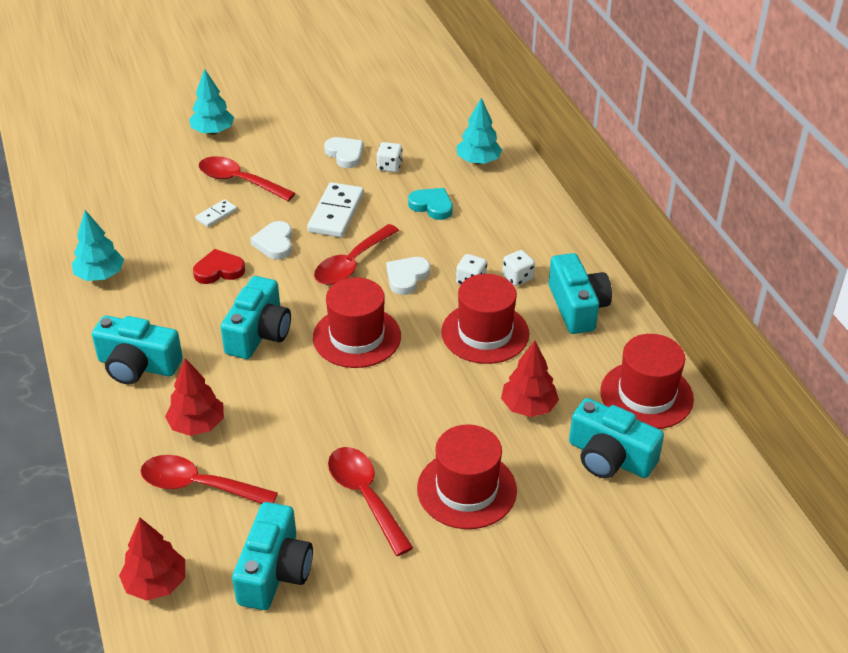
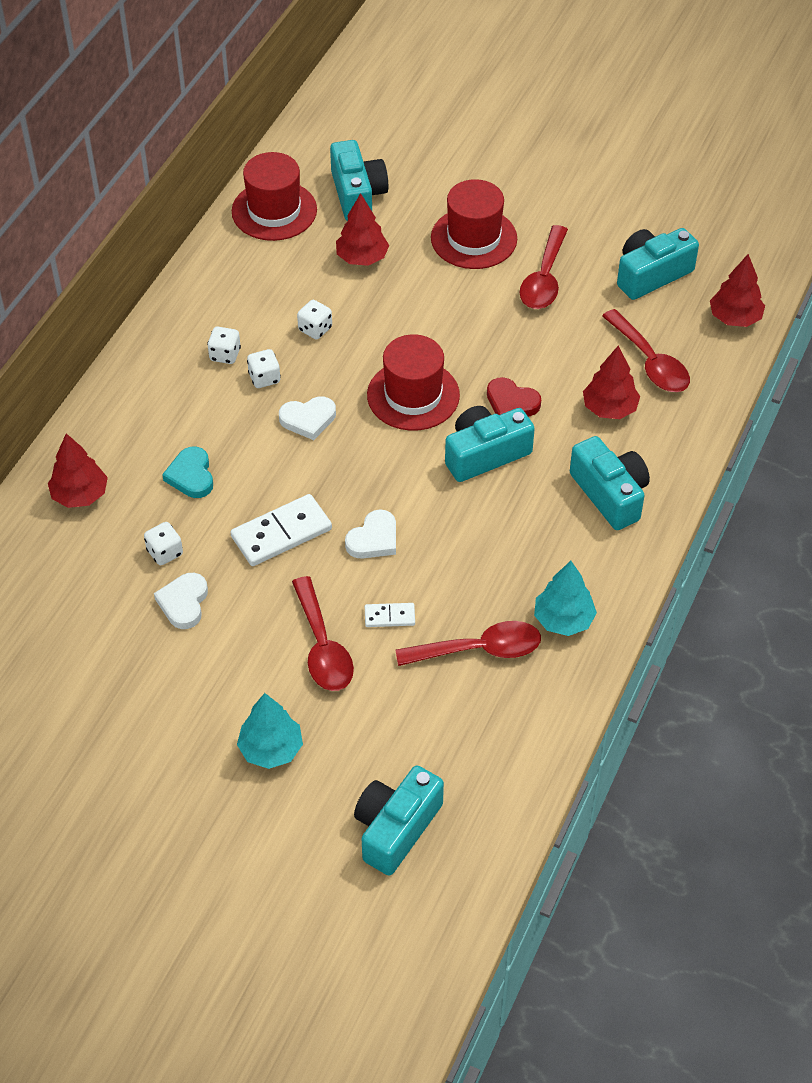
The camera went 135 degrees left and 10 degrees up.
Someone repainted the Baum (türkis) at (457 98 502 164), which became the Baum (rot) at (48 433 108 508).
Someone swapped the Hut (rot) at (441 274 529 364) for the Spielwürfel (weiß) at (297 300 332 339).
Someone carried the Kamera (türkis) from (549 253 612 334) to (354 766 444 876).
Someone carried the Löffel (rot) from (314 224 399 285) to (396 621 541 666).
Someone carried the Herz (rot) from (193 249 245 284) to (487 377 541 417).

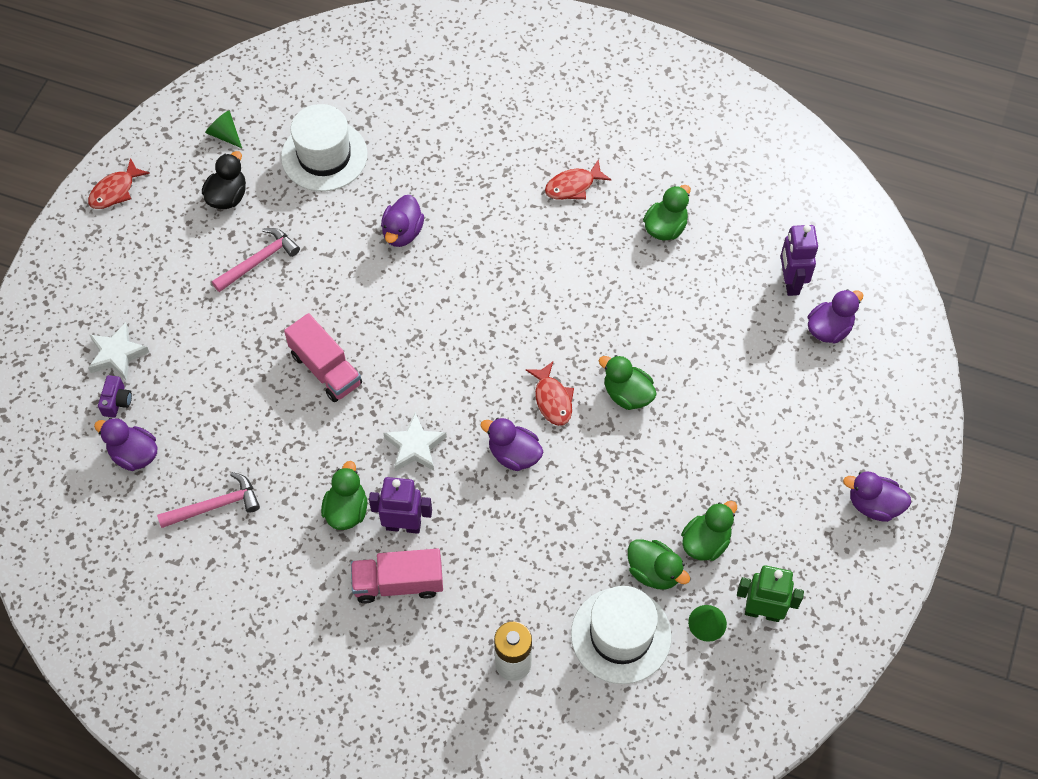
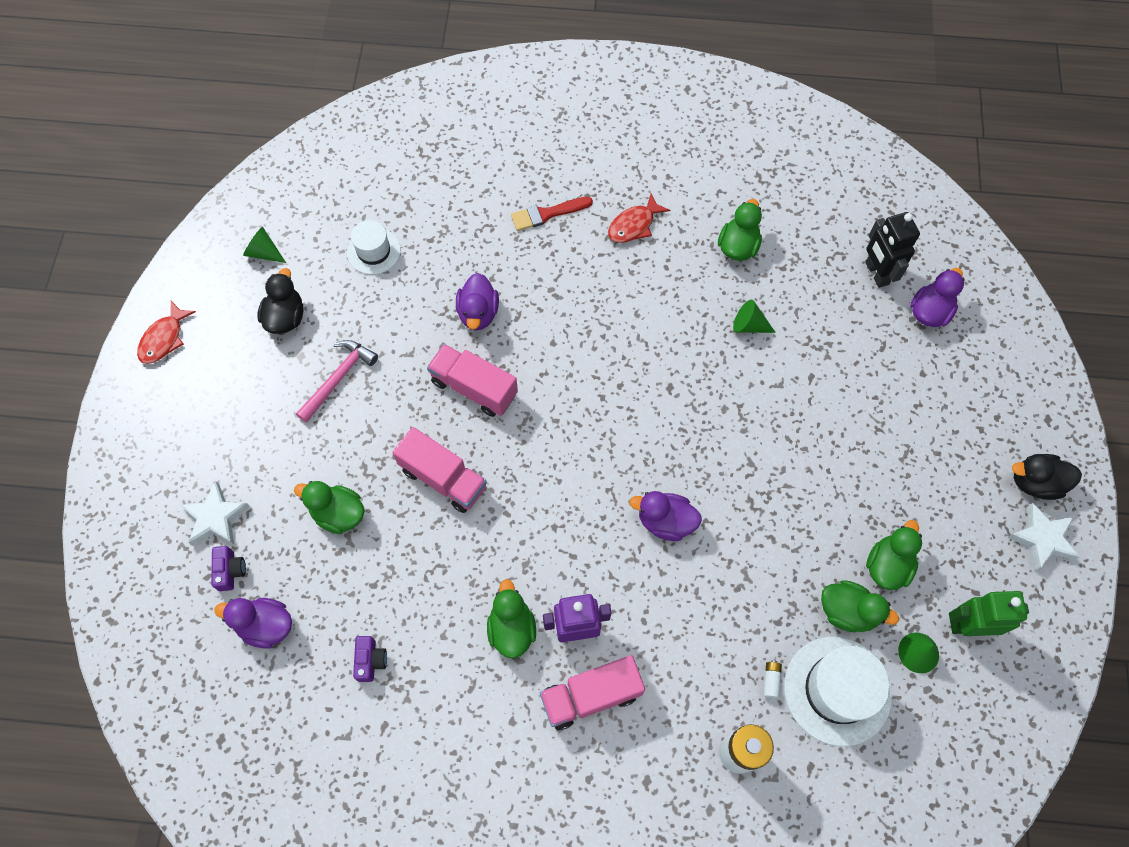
The camera went 15 degrees left and 5 degrees up.
Someone carried the Ente (grün) from (599 355 657 410) to (294 481 364 534).
Someone scaled the Hut (weiß) at (281 104 368 191) by 0.59.
Someone swapped the Hammer (rosa) at (157 472 260 528) for the Kamera (lila) at (353 636 387 682).
Someone put down the Lastwagen (rosa) at (427 344 518 417).
Someone put down the Pinsel (rot) at (511 197 593 231).
Someone put down the Kegel (grün) at (733 300 776 333).
Someone put down the Batterie (weiß) at (764 660 782 699).
Someone repainted the Roboter (lila) at (781 225 818 296), which became the Roboter (schwarz) at (866 212 920 288).
Someone carried the Stern (weiß) from (384 412 447 471) to (1007 503 1080 571).
Someone repainted the Ente (lila) at (843 471 911 522), which became the Ente (schwarz) at (1012 454 1082 500).
Someone took away the Fisch (rot) at (526 362 574 426).

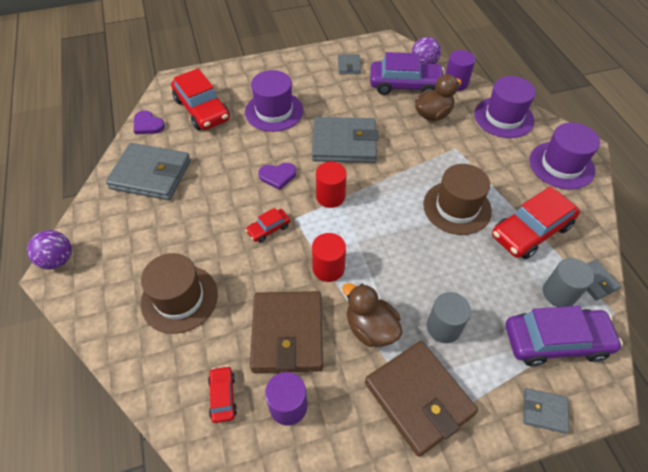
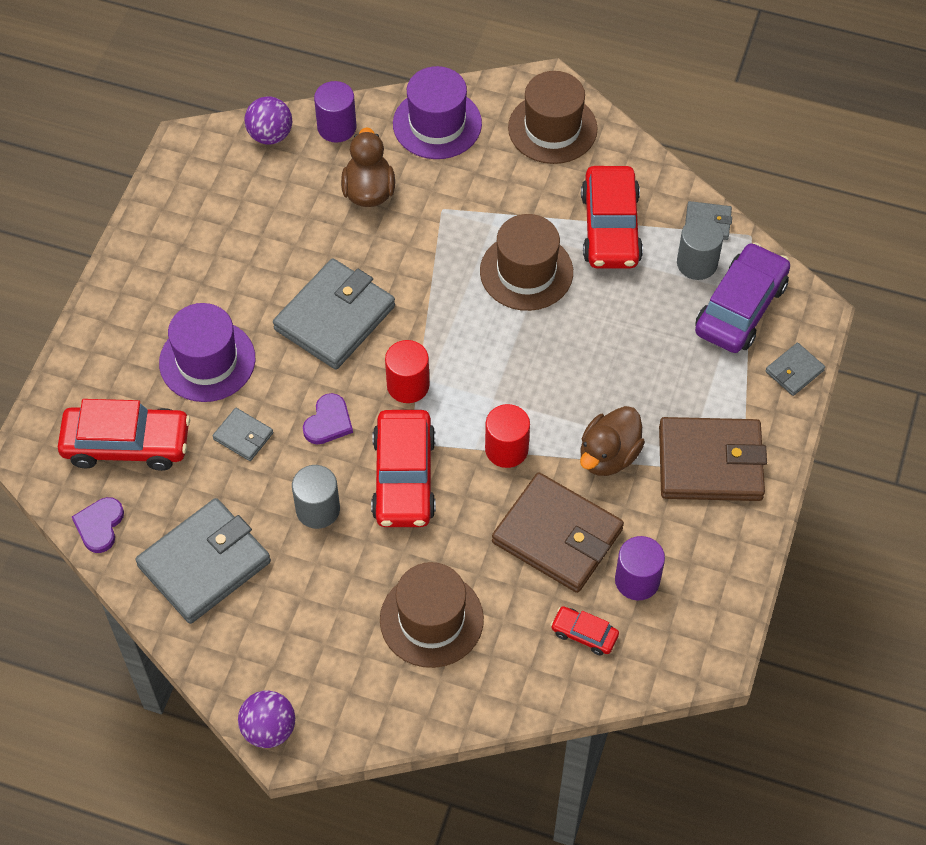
The camera went 55 degrees left and 5 degrees up.
Someone rotated the Herz (lila) at (134 110 165 134) by 120 degrees clockwise.
Someone carried the Geldbörse (grau) from (338 54 361 74) to (212 408 273 461).
Someone carried the Vollzylinder (grau) from (427 292 471 343) to (292 465 340 529).
Someone scaled the Auto (rot) at (245 208 290 243) by 2.05.
Someone repainted the Hut (lila) at (529 122 600 190), which became the Hut (braun) at (508 71 598 164).
Someone rotated the Ente (braun) at (342 283 402 347) by 45 degrees counterclockwise.
Someone took away the Auto (lila) at (370 52 444 95).

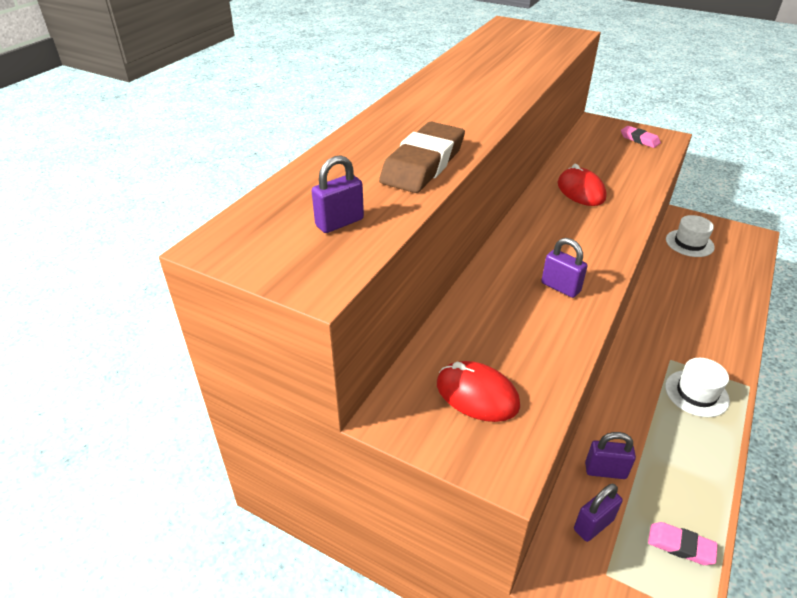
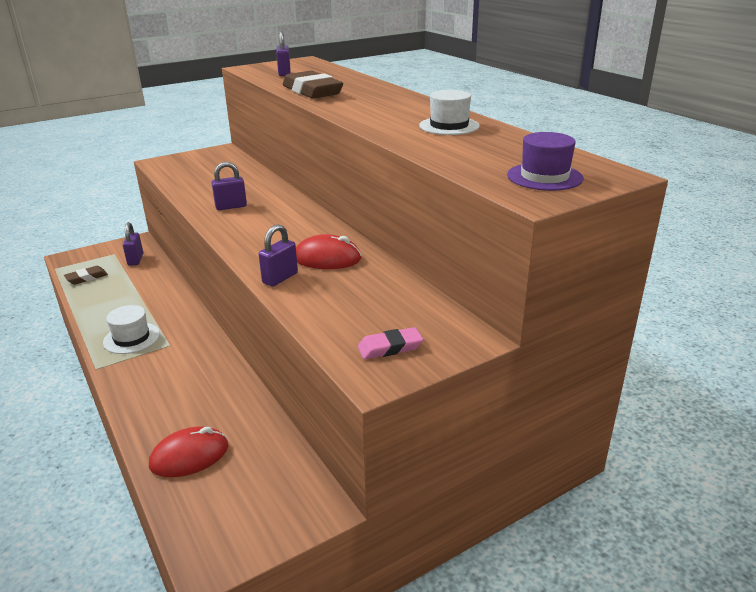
The camera went 120 degrees right and 10 degrees down.
Someone repainted the Radiergummi (rosa) at (648 522 718 565), which became the Radiergummi (braun) at (64 266 108 285).
Someone carried the Computermaus (rot) from (437 361 520 422) to (149 427 228 477).
Someone carried the Vorhängeschloss (lila) from (585 432 636 479) to (259 224 298 287).
Someone carried the Hut (weiß) from (666 215 715 257) to (419 90 480 135).
Someone put down the Hut (lila) at (507 132 584 191).

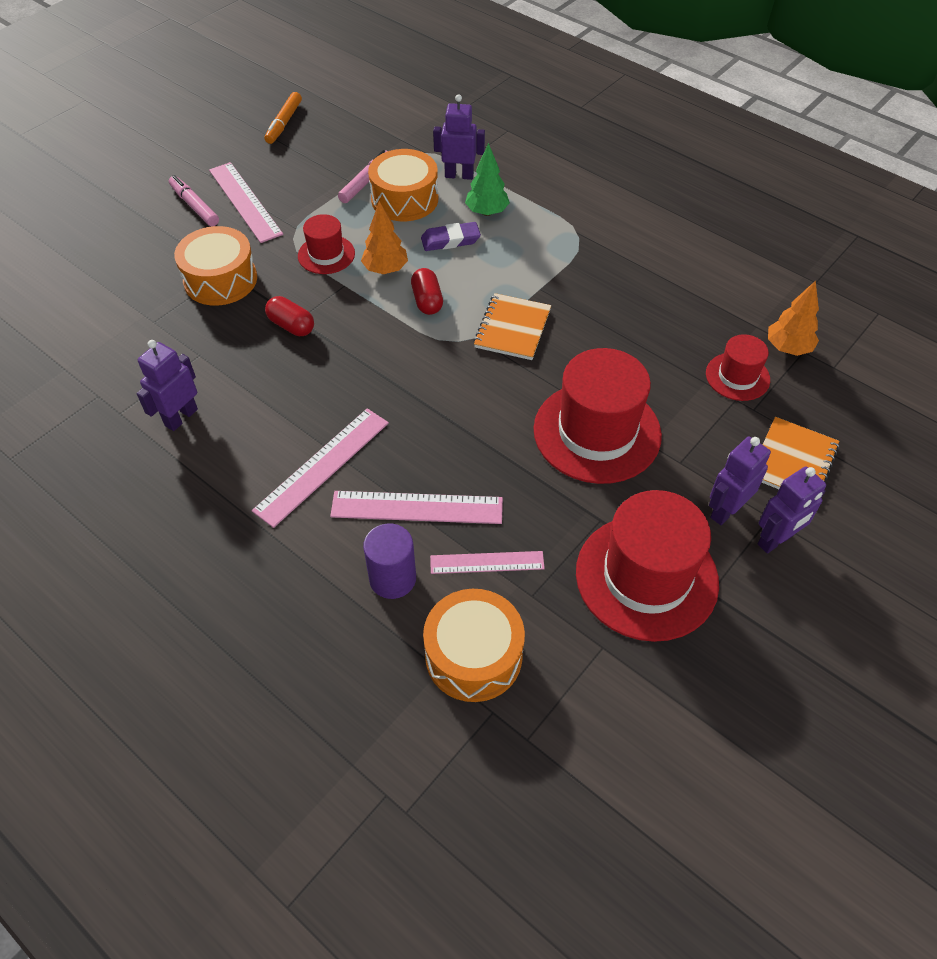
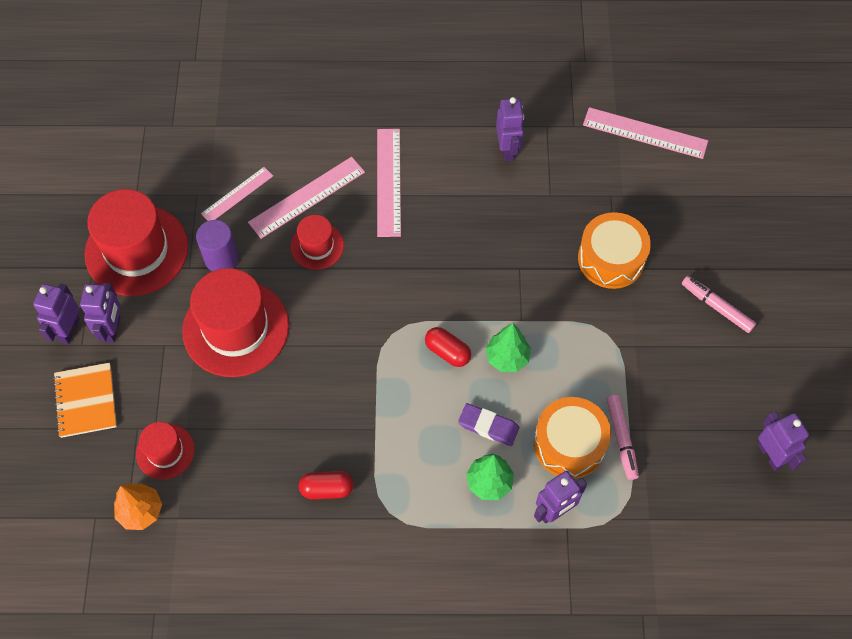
The camera went 140 degrees right and 10 degrees up.
Someone carried the Vollzylinder (lila) from (363 524 416 599) to (196 220 238 271).
Someone carried the Hut (rot) from (298 214 355 274) to (290 215 344 270).
Someone carried the Kapsel (rot) from (265 296 314 336) to (299 471 354 499).
Someone rotated the Radiergummi (lila) at (421 222 481 251) by 75 degrees clockwise.
Someone repainted the Baum (orange) at (361 201 408 274), which became the Baum (grün) at (485 323 531 372).
Someone carried the Lineal (rosa) from (209 162 283 243) to (583 107 708 159).
Someone rotated the Filzstift (rosa) at (169 175 219 226) by 150 degrees counterclockwise.
Someone swapped the Filzstift (orange) at (264 92 302 144) for the Roboter (lila) at (758 411 809 471).
Someone took away the Trommel (orange) at (423 589 525 702).
Someone took away the Notizbuch (orange) at (473 293 551 360).

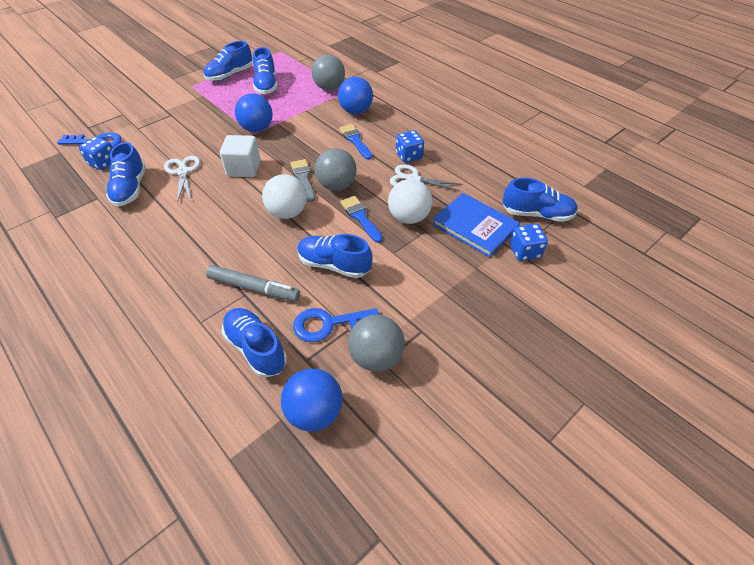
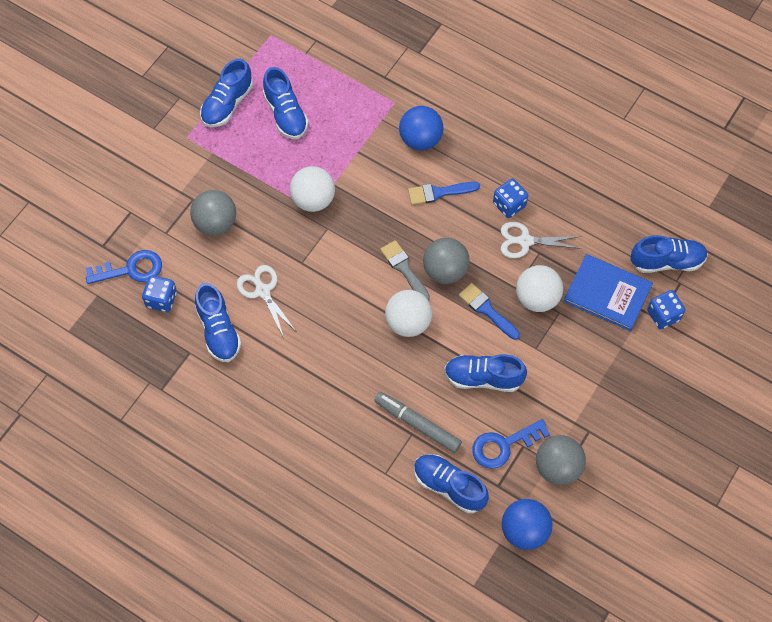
The camera went 15 degrees left and 15 degrees up.
Someone carried the Ball (grau) from (312 54 345 91) to (190 190 236 236).
Someone repainted the Ball (blau) at (235 93 273 132), which became the Ball (weiß) at (290 166 335 212).
Someone rotated the Filzstift (grau) at (206 265 300 302) by 150 degrees counterclockwise.
Someone rotated the Pinsel (blau) at (339 124 372 160) by 60 degrees counterclockwise.
Someone took away the Kubus (weiß) at (220 135 261 177).

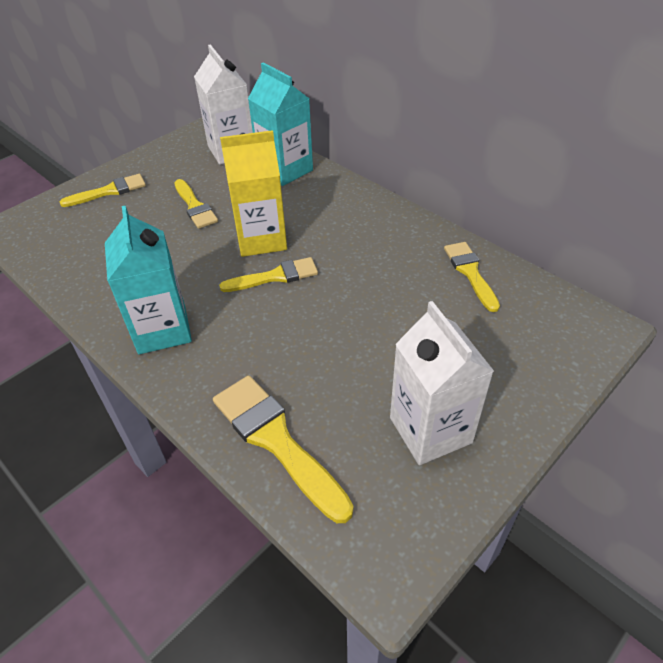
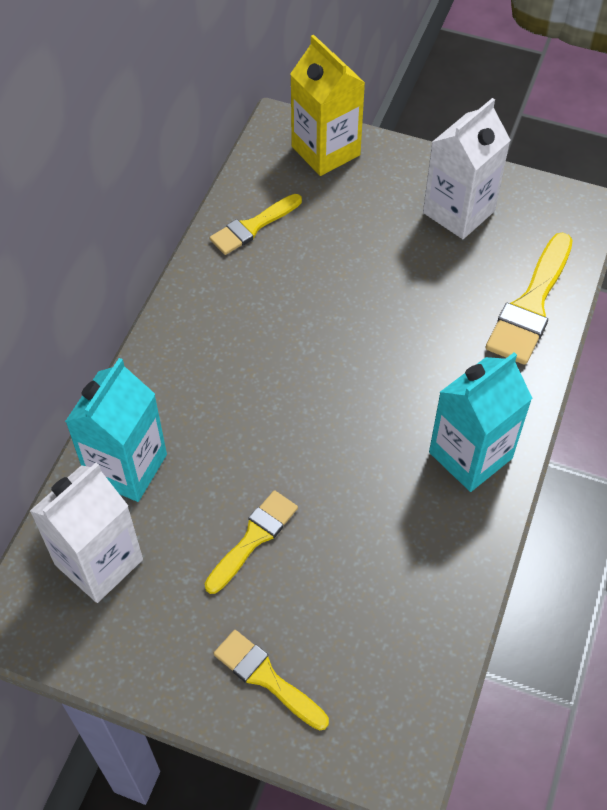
The camera went 115 degrees left and 10 degrees up.
Someone carried the Getränkekarton (gelb) from (220 130 287 257) to (290 34 365 176).
Someone took away the Pinsel (gelb) at (219 257 318 292).

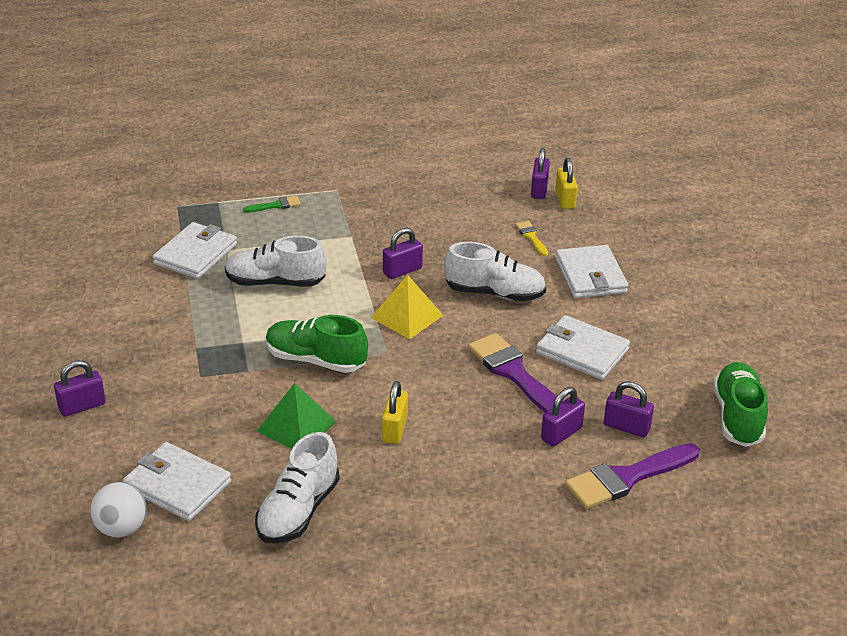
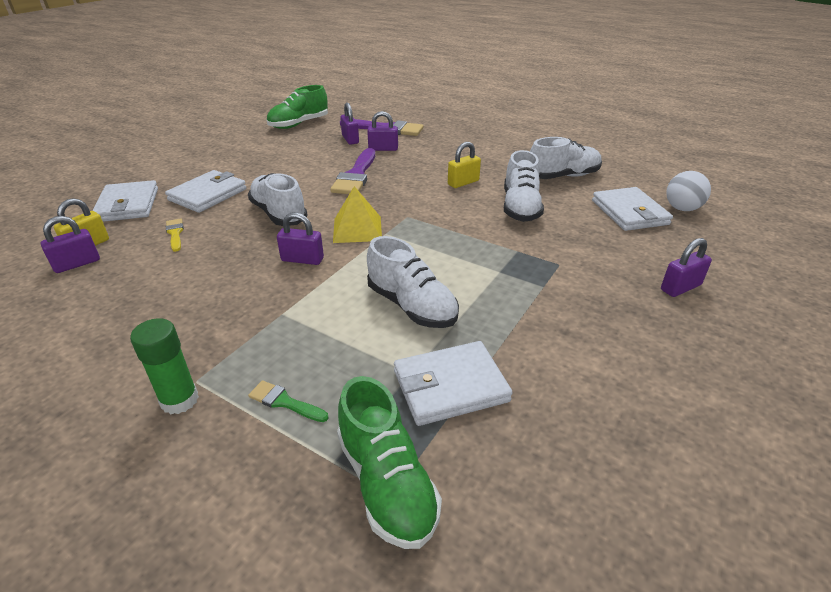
The camera went 135 degrees left and 0 degrees up.
Someone carried the Geldbörse (weiß) from (536 315 630 380) to (92 180 158 222).
Someone put down the Klebestift (grün) at (130 318 199 414).
Someone rotated the Pinsel (gelb) at (515 221 548 256) by 135 degrees clockwise.
Someone carried the Schuh (grün) from (266 315 368 373) to (337 376 442 549).
Someone swapped the Pyramide (grün) at (257 383 337 449) for the Schuh (weiß) at (504 150 544 222).
Someone rotated the Vorhängeschloss (lila) at (54 360 105 417) by 45 degrees counterclockwise.

